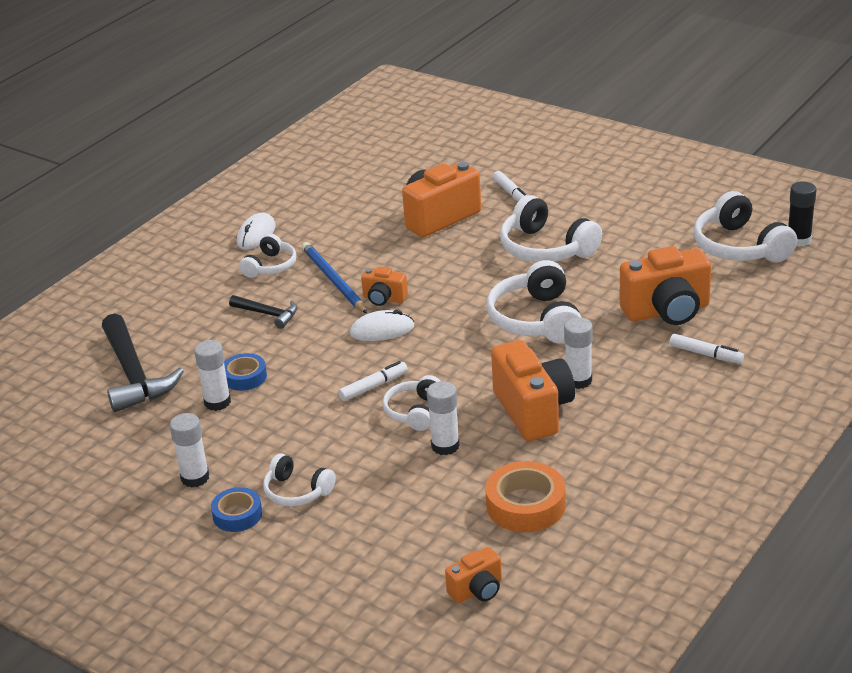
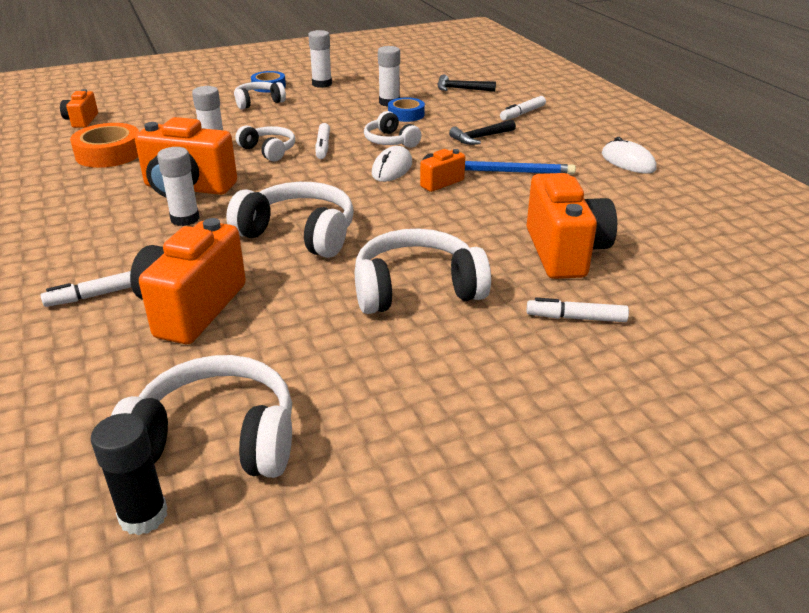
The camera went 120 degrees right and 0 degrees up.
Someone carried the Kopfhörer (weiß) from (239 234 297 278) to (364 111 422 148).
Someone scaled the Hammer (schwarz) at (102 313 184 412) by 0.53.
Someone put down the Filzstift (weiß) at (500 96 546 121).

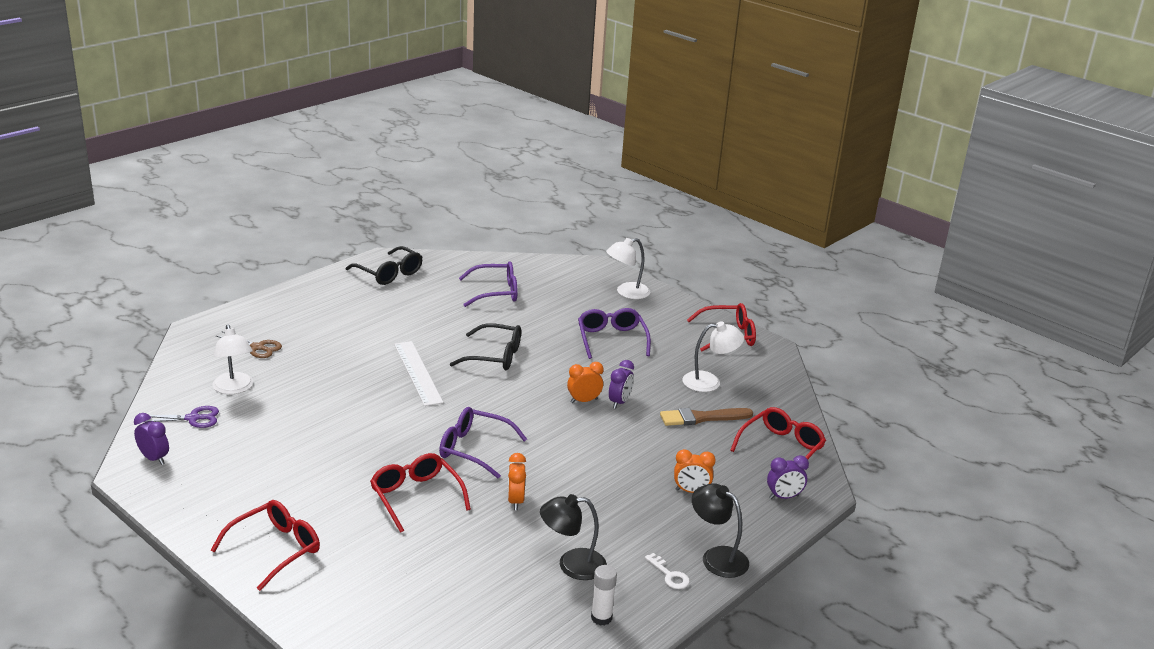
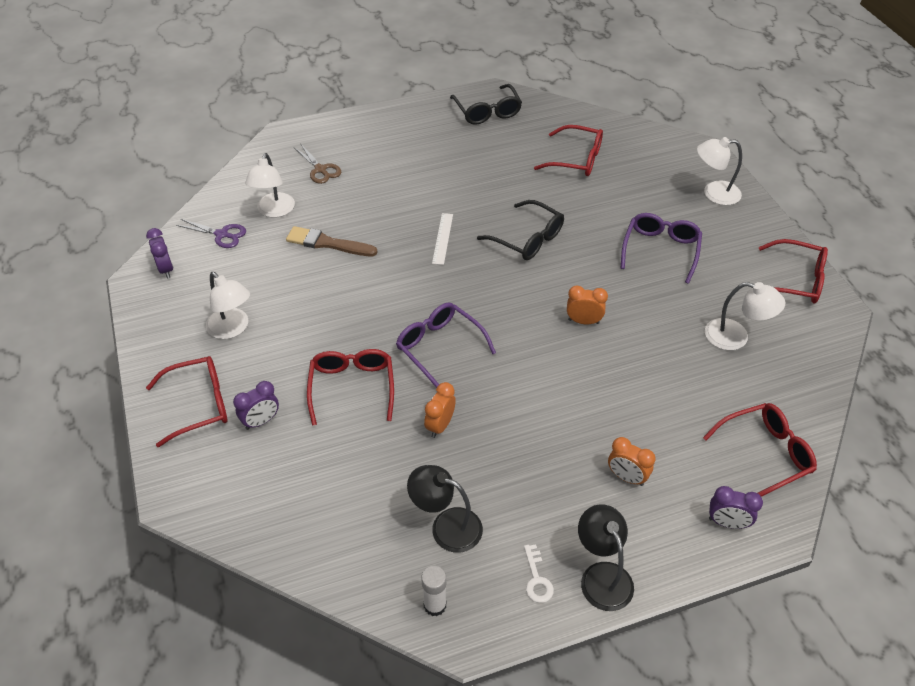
The camera went 30 degrees right and 20 degrees up.
Someone put down the Lampe (weiß) at (206 272 250 339).
Someone carried the Wecker (lila) from (609 360 634 409) to (233 381 279 430).
Someone carried the Pinsel (braun) from (660 408 753 426) to (286 226 377 256).
Someone scaled the Lineal (weiß) at (394 341 443 406) by 0.61.
Someone repainted the Brille (lila) at (459 261 517 307), which became the Brille (rot) at (534 125 603 176).

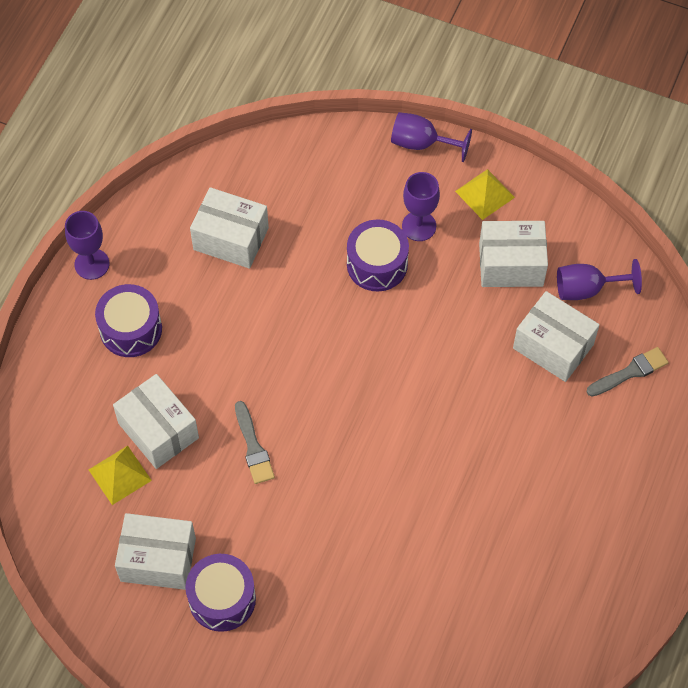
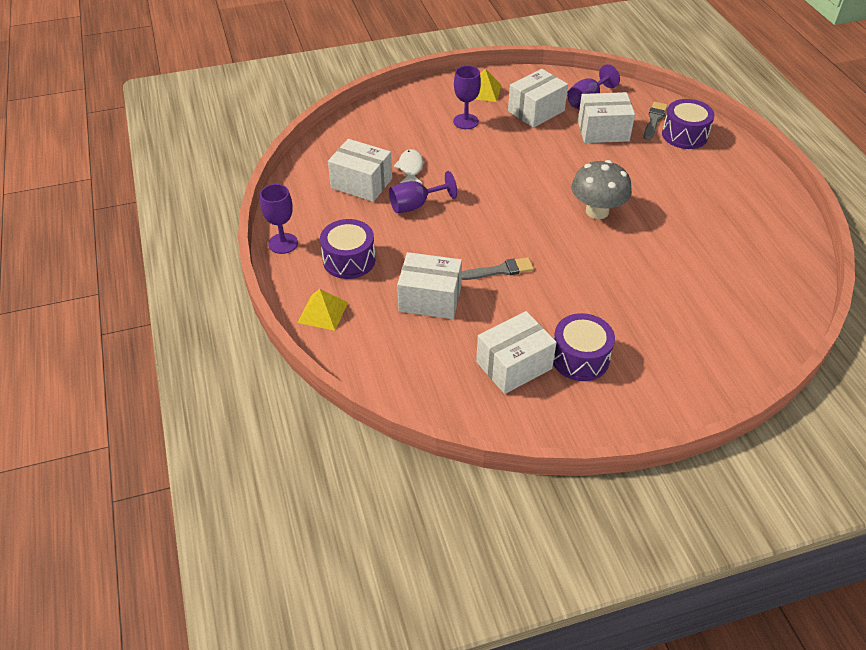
The camera went 40 degrees left and 15 degrees down.
Someone carried the Pyramide (gelb) from (89 446 152 505) to (298 289 348 331).
Someone rotated the Schachtel (weiß) at (190 187 269 269) by 45 degrees clockwise.
Someone carried the Kelch (lila) from (391 112 472 162) to (389 171 457 213).
Someone put down the Fisch (weiß) at (393 149 423 184).
Someone rotated the Pinsel (grau) at (235 401 275 484) by 45 degrees counterclockwise.
Someone put down the Pilz (grau) at (572 160 632 219).
Someone carried the Trommel (lila) from (347 219 409 292) to (662 99 715 149).

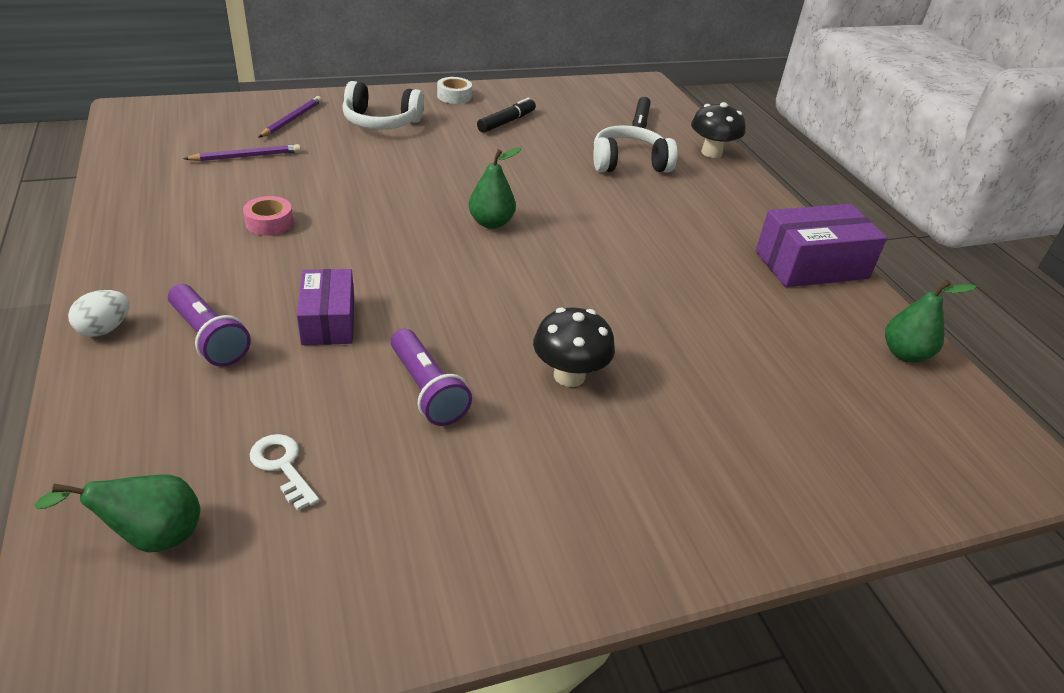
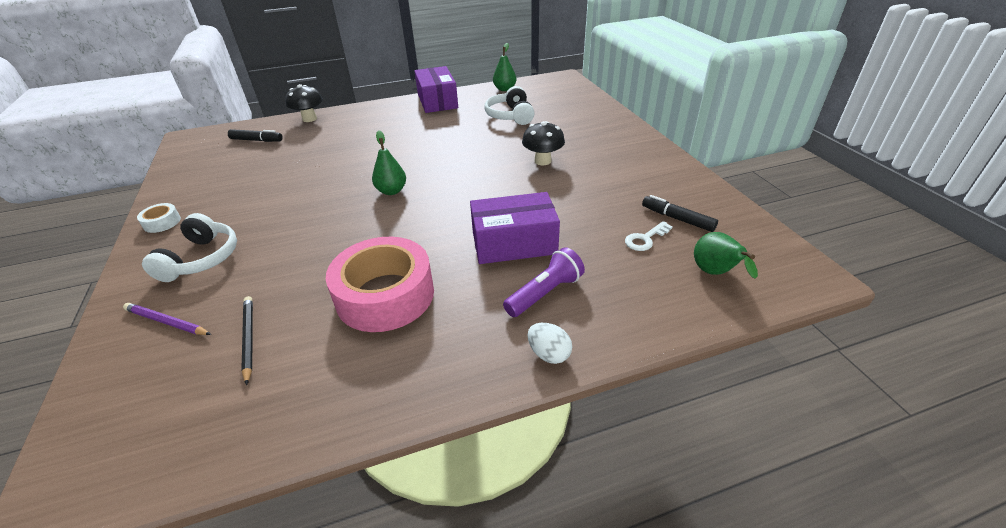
The camera went 85 degrees left and 0 degrees up.
Someone repainted the Bleistift (lila) at (183 144 301 161), which became the Bleistift (schwarz) at (241 296 253 385).
Someone scaled the Klebeband (rosa) at (243 196 294 236) by 2.38.
Someone scaled the Schachtel (lila) at (297 269 354 345) by 1.54.
Someone carried the Kopfhörer (weiß) from (593 125 677 172) to (485 86 535 125).
Someone carried the Filzstift (schwarz) from (477 98 536 133) to (642 195 718 232).
Someone took away the Taschenlampe (lila) at (391 329 472 426).

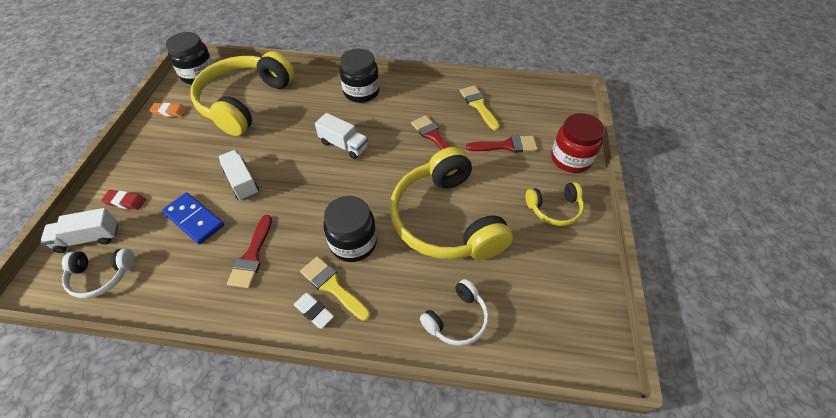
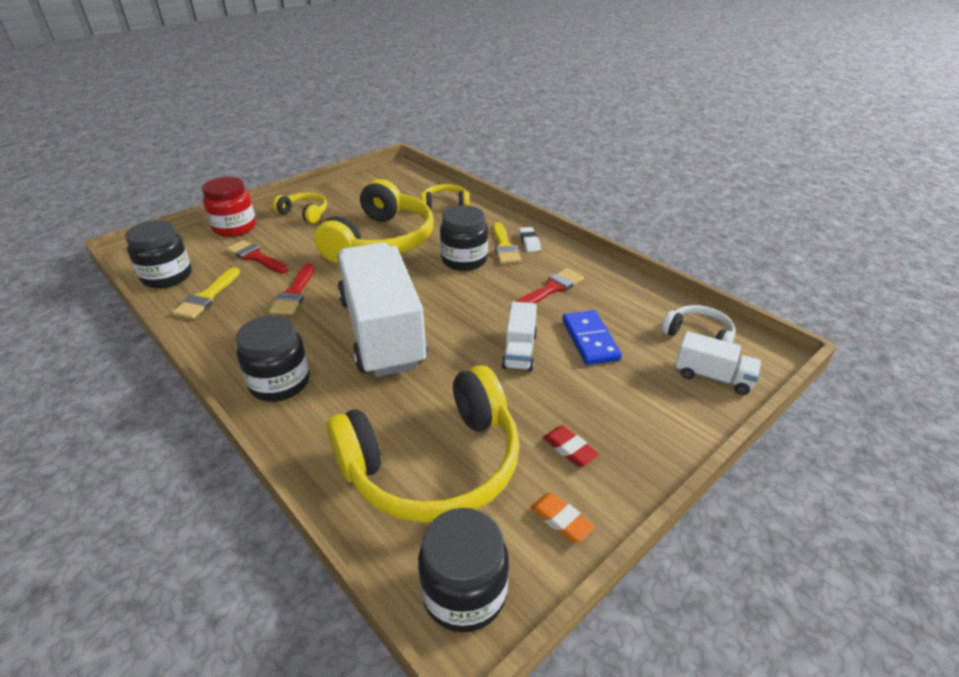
The camera went 140 degrees left and 15 degrees down.
Someone put down the Einmachglas (schwarz) at (125 220 192 288).
Someone scaled the Lastwagen (weiß) at (315 113 368 159) by 2.28.
Someone repainted the Kopfhörer (weiß) at (420 279 489 346), which became the Kopfhörer (gelb) at (421 184 469 210).
Someone carried the Radiergummi (rot) from (101 190 146 210) to (543 426 599 467).

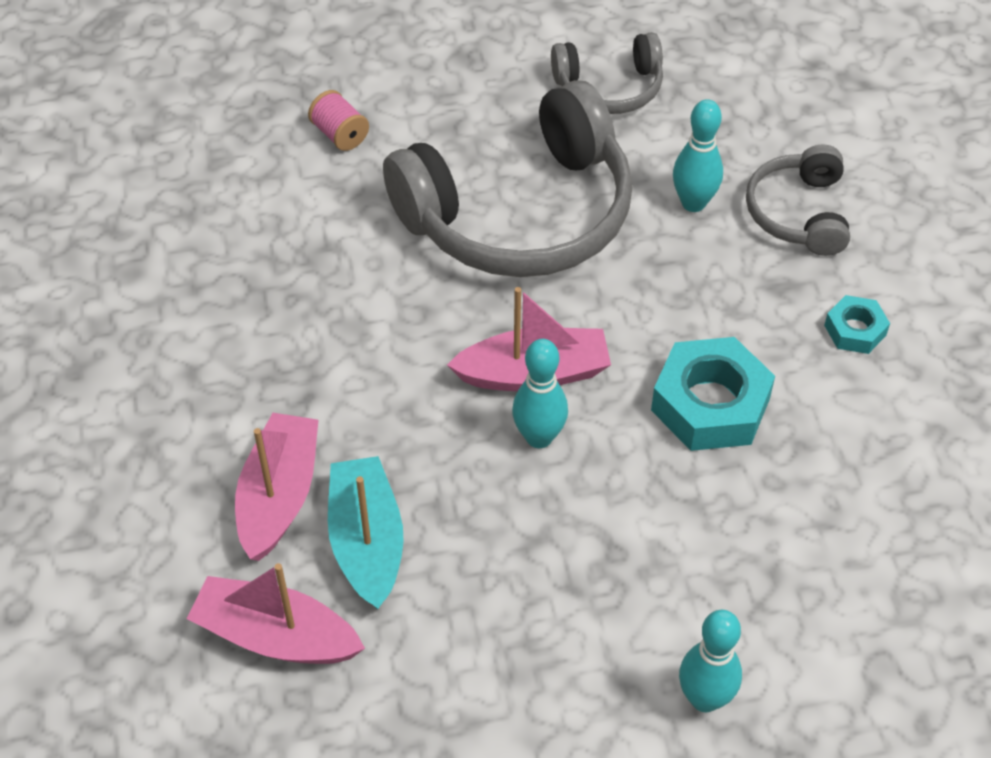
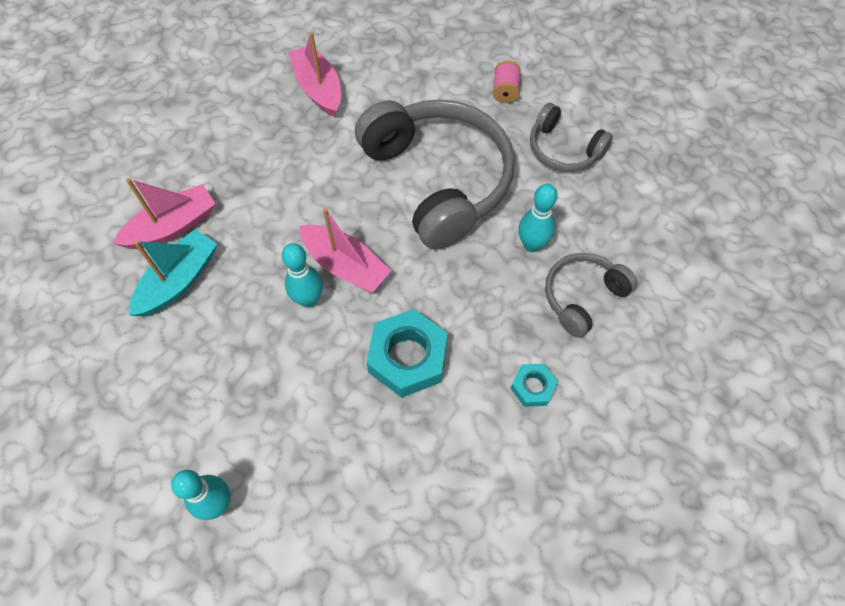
The camera went 45 degrees right and 10 degrees up.
Someone carried the Boot (rosa) from (186 563 365 664) to (288 32 341 117).
Someone rotated the Kopfhörer (grau) at (383 80 633 277) by 135 degrees counterclockwise.
Someone carried the Garnrolle (rosa) from (308 90 369 151) to (493 61 521 103).

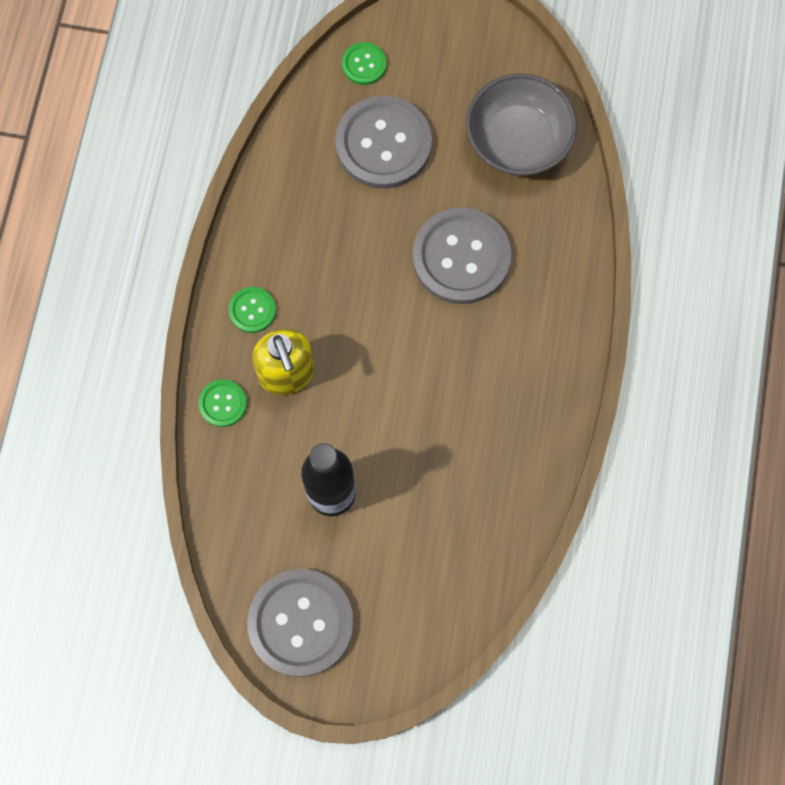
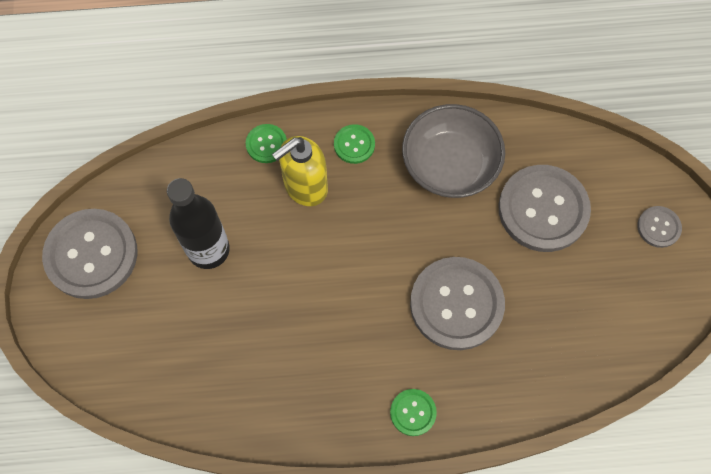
The camera went 75 degrees right and 5 degrees down.
Someone carried the Knopf (grün) from (342 42 387 85) to (390 389 437 436).
Someone carried the Schüssel (grau) from (466 74 577 176) to (402 104 505 198).
Someone put down the Knopf (grau) at (637 206 682 248).

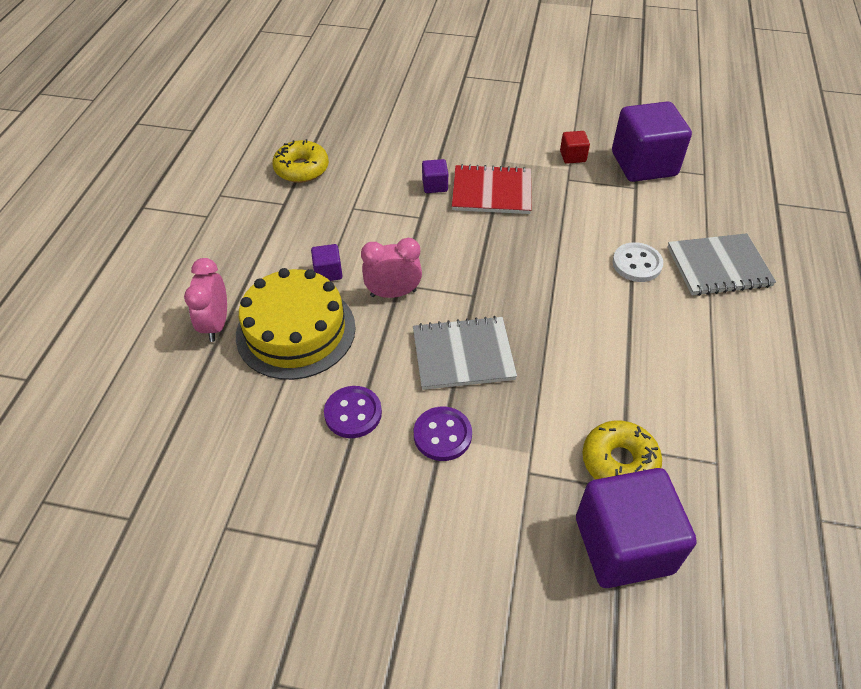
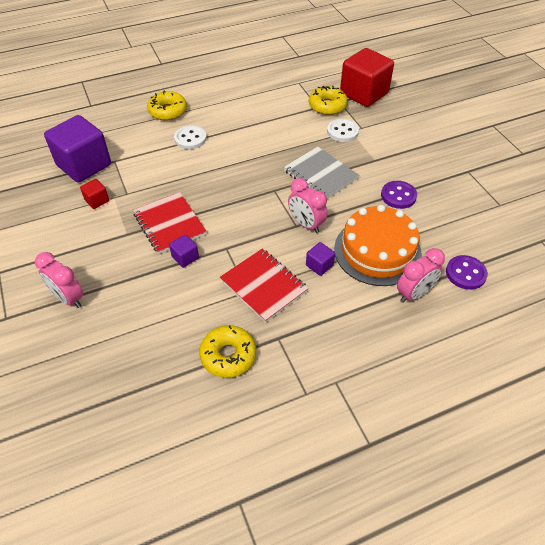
The camera went 125 degrees left and 0 degrees up.
Someone put down the Wecker (rosa) at (35 252 83 308).
Someone swapped the Notizbuch (grau) at (668 233 776 296) for the Donut (gelb) at (147 91 187 121).
Someone put down the Notizbuch (rot) at (220 249 308 323).
Someone put down the Knopf (weiß) at (327 119 359 142).
Someone repainted the Kuchen (gelb) at (236 268 356 380), which became the Kuchen (orange) at (334 205 422 286).
Someone repainted the Kubus (lila) at (576 468 697 588), which became the Kubus (rot) at (340 48 394 107).
Someone carried the Knopf (lila) from (414 407 472 461) to (446 255 488 290).

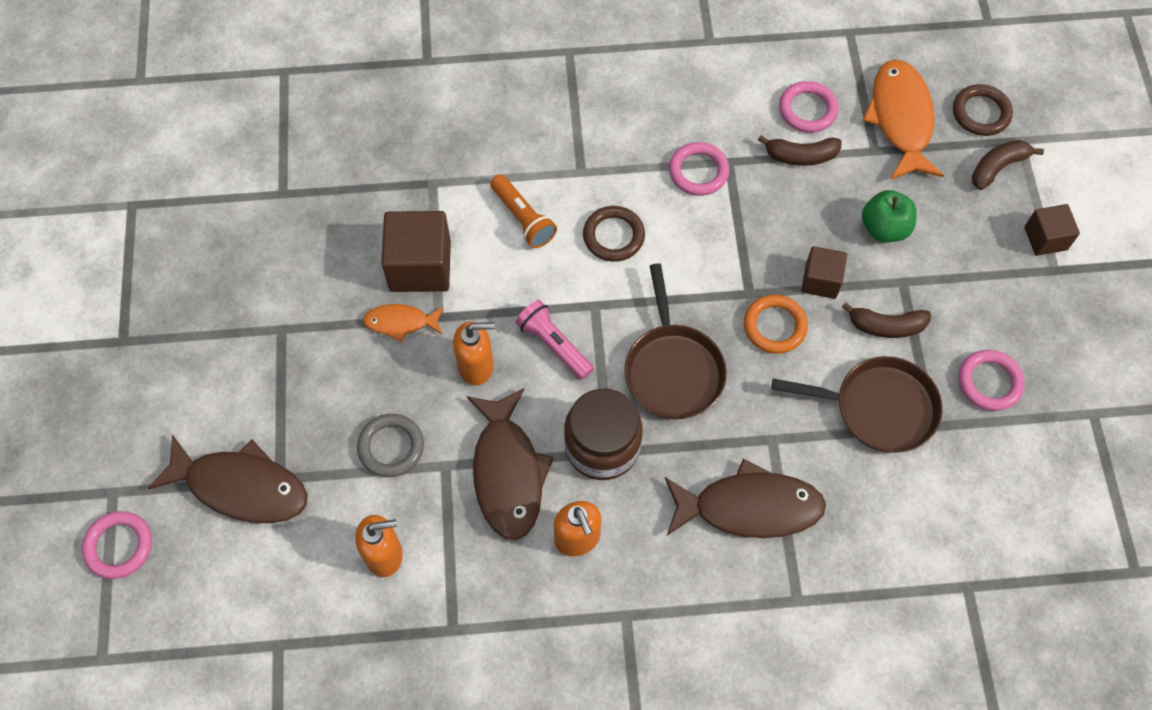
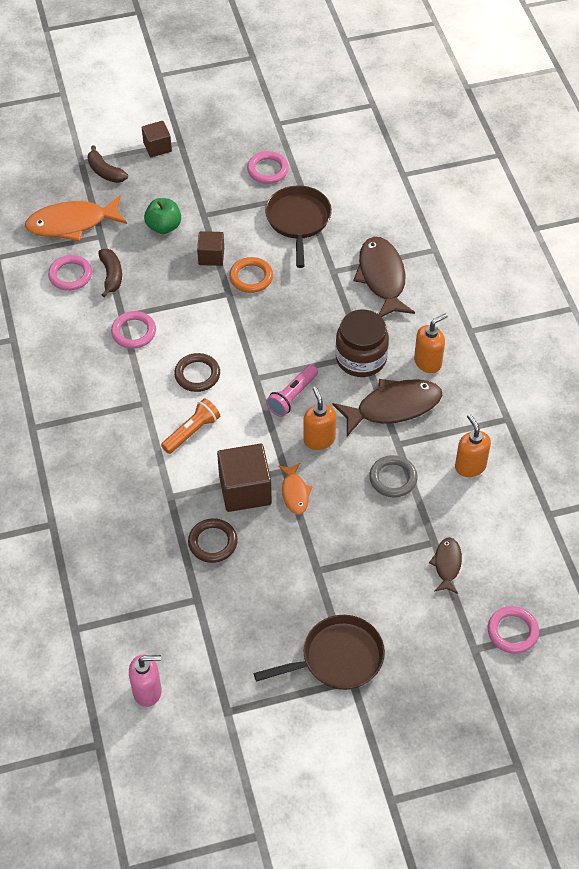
The camera went 100 degrees left and 10 degrees down.
Someone put down the Seifenspender (rosa) at (129 655 162 707).
Someone carried the Ring (braun) from (953 84 1013 136) to (188 518 238 563).
Someone carried the Pfanne (braun) from (625 263 727 419) to (254 615 385 690).
Someone scaled the Fisch (braun) at (148 435 308 523) by 0.53.
Someone took away the Banane (braun) at (842 302 931 338).

